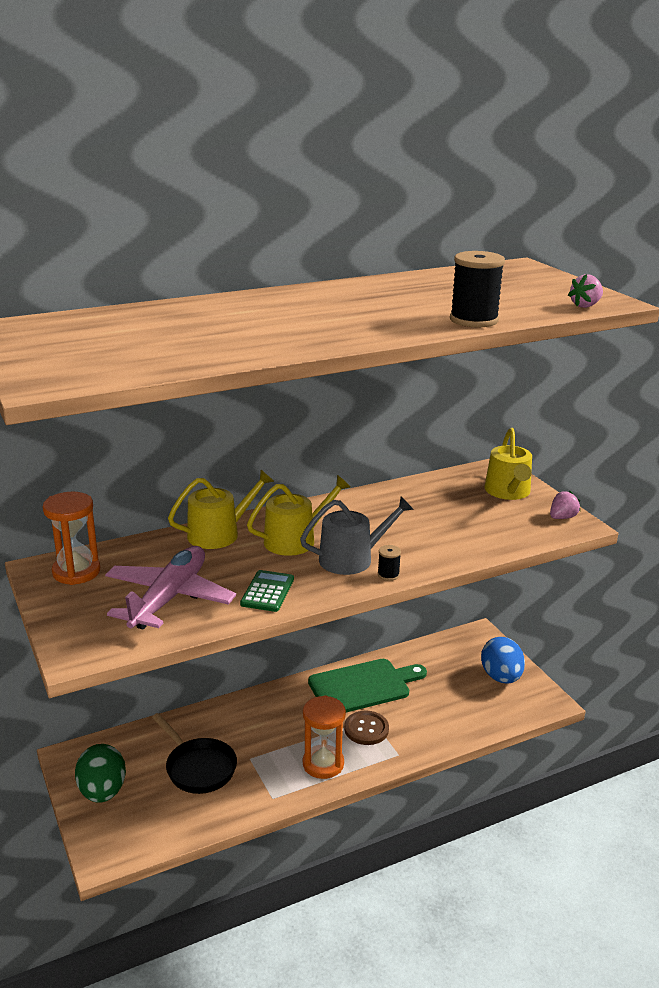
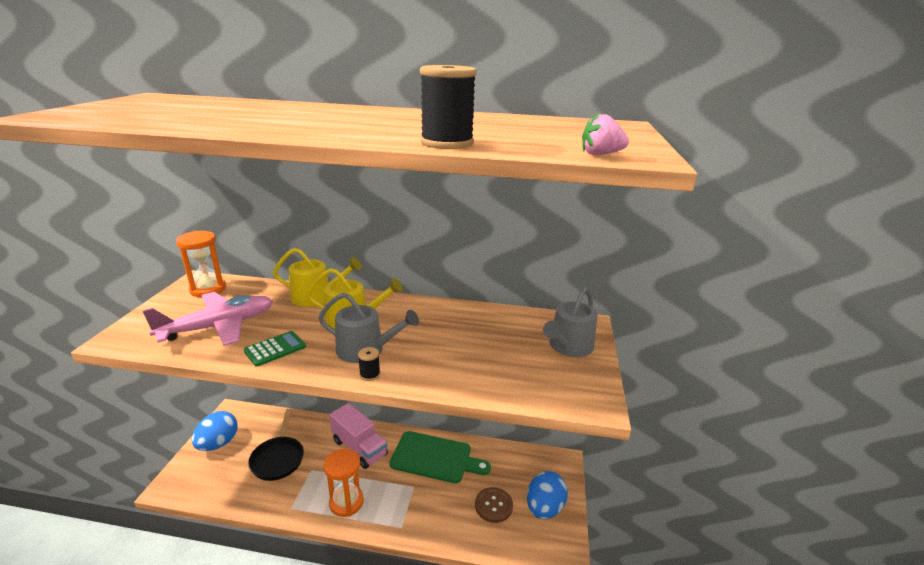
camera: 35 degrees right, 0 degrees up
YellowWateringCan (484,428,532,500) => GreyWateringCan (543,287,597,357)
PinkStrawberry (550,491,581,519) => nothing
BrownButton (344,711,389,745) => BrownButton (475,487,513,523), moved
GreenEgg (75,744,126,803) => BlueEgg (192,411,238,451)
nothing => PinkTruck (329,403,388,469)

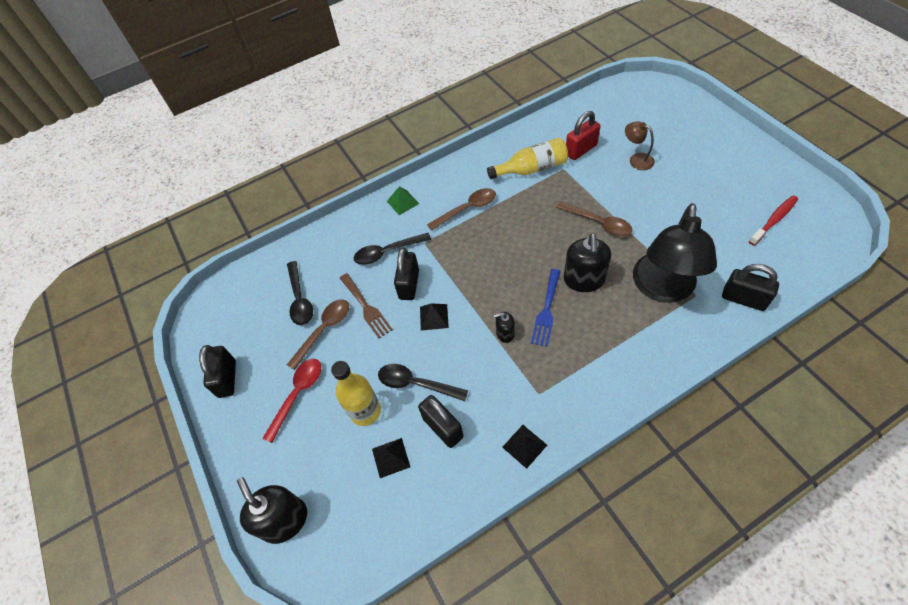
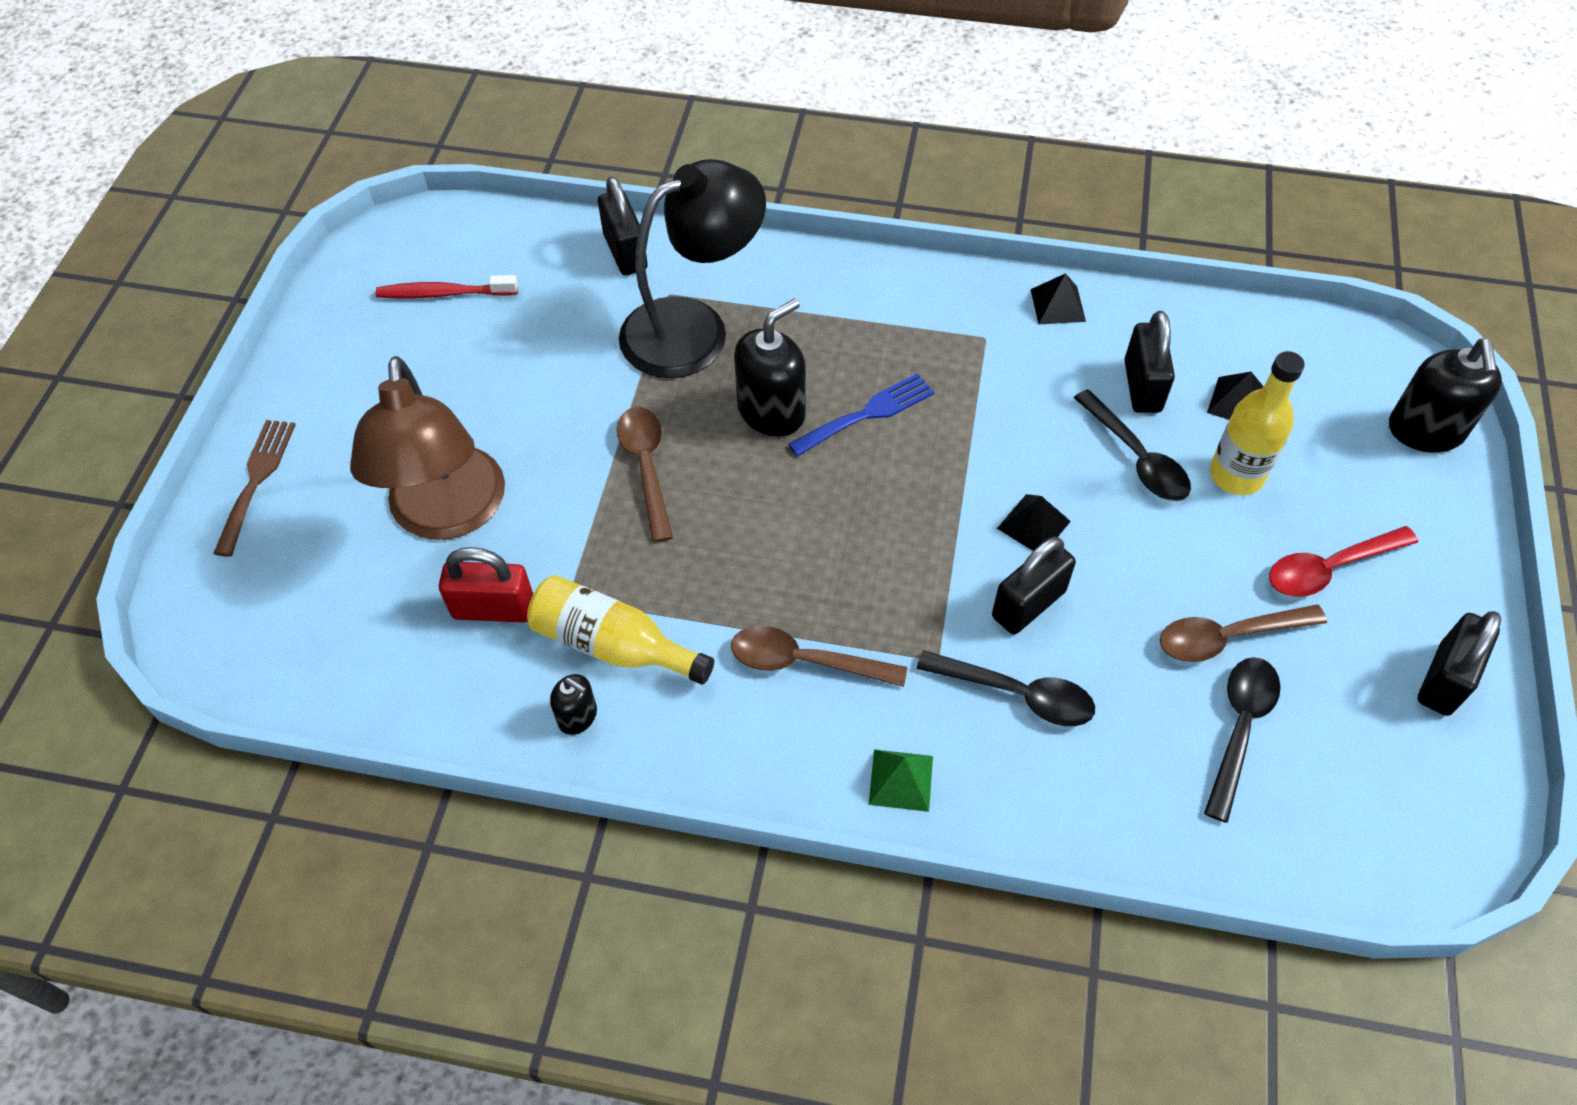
camera: 145 degrees left, 0 degrees up
BrownLamp (625,121,655,170) => BrownLamp (350,356,505,540), x2.21
BrownFork (340,273,393,338) => BrownFork (213,420,296,557), moved
BlackSoapDispenser (494,312,515,343) => BlackSoapDispenser (550,674,597,735), moved

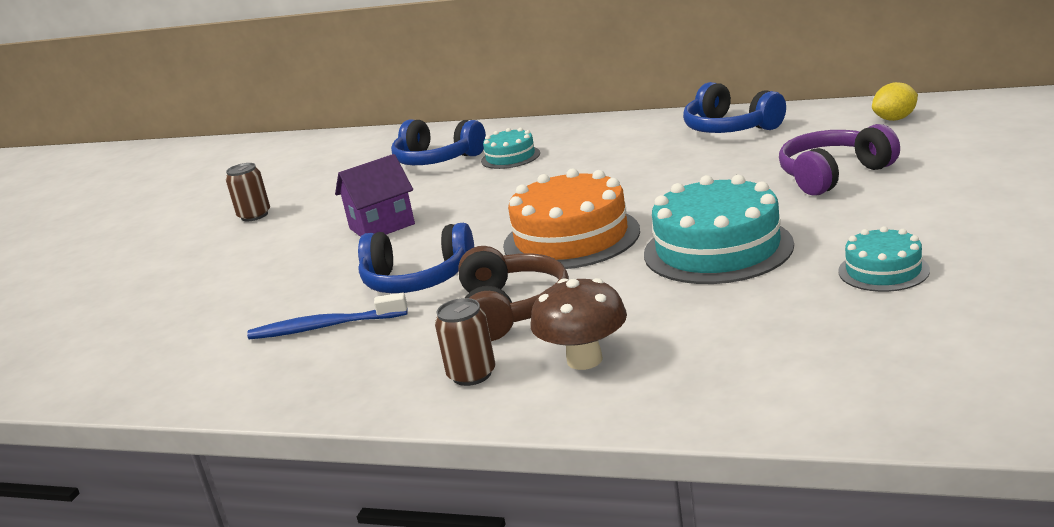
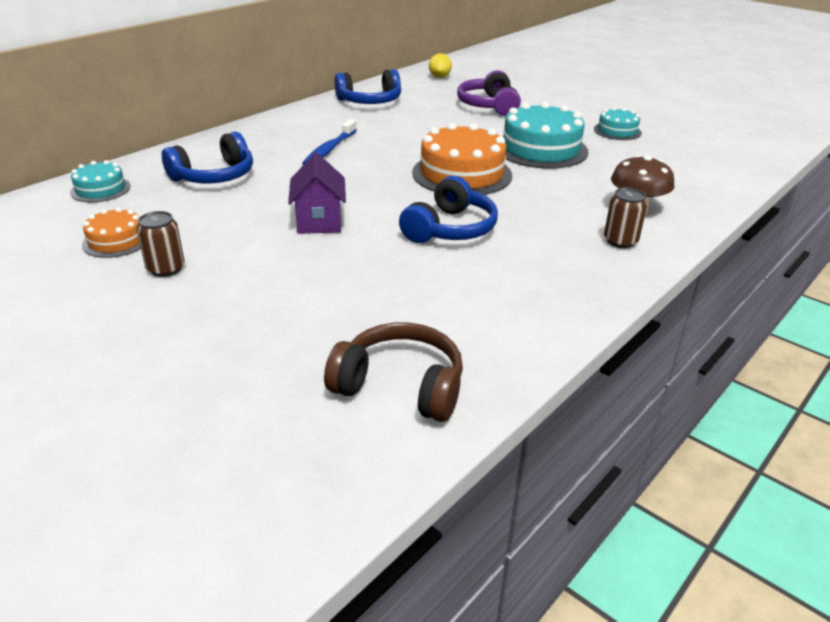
camera: 70 degrees left, 10 degrees up
TurquoiseCake (481,128,540,169) => TurquoiseCake (70,160,131,202), moved
BrownHeadphones (458,246,569,341) => BrownHeadphones (324,322,463,422), moved
BlueToothbrush (247,292,408,339) => BlueToothbrush (302,119,357,165), moved
nothing => OrangeCake (82,207,141,258)

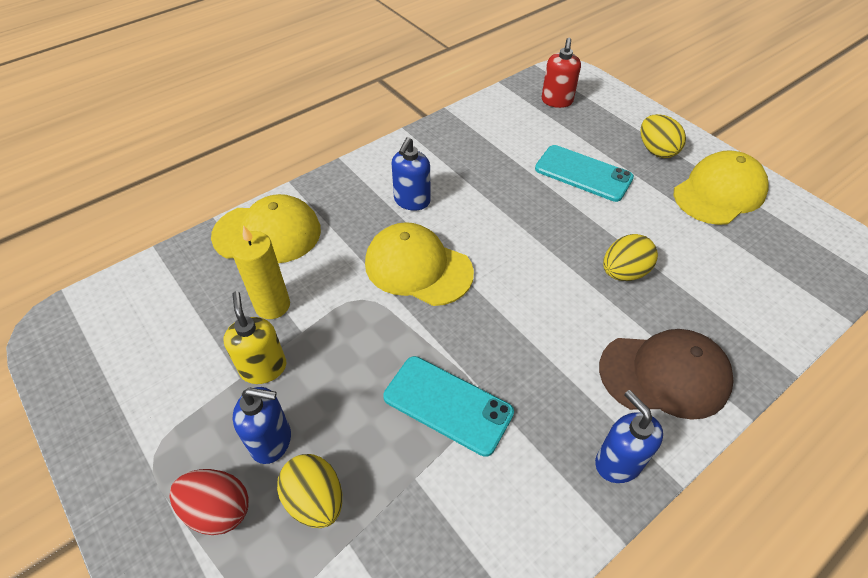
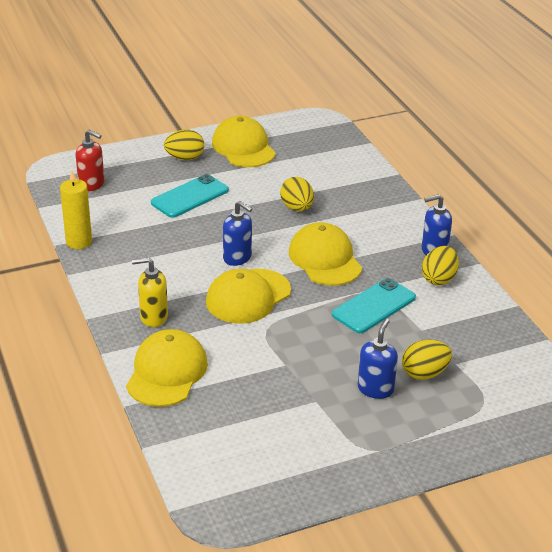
camera: 75 degrees left, 15 degrees down
BlueSoapDispenser (392,137,430,211) => BlueSoapDispenser (223,201,252,266), moved
YellowCandle (231,225,290,319) => YellowCandle (60,171,92,249), moved
YellowSoapDispenser (223,291,286,384) => YellowSoapDispenser (132,257,168,327), moved
BrownCap (599,329,734,420) => nothing
RedEgg (169,469,249,535) => nothing
nothing => YellowCap (289,222,362,286)
nothing => YellowEgg (422,246,459,285)

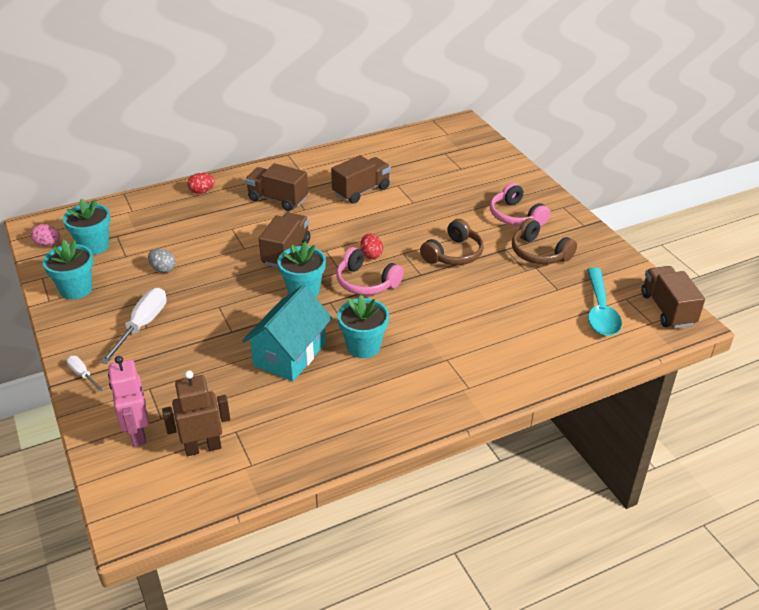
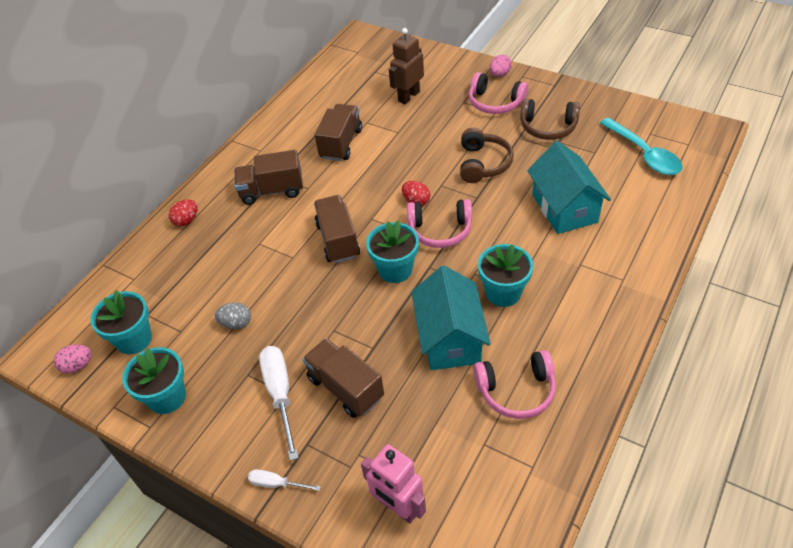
camera: 30 degrees left, 10 degrees up
BrownTruck (641,266,705,328) => BrownTruck (302,338,384,418), moved
BrownRobot (162,371,230,456) => BrownRobot (389,28,424,104), moved
nothing => PinkEgg (490,55,512,77)
nothing => TurquoiseHouse (527,141,611,234)
nothing => PinkHeadphones (473,350,556,419)

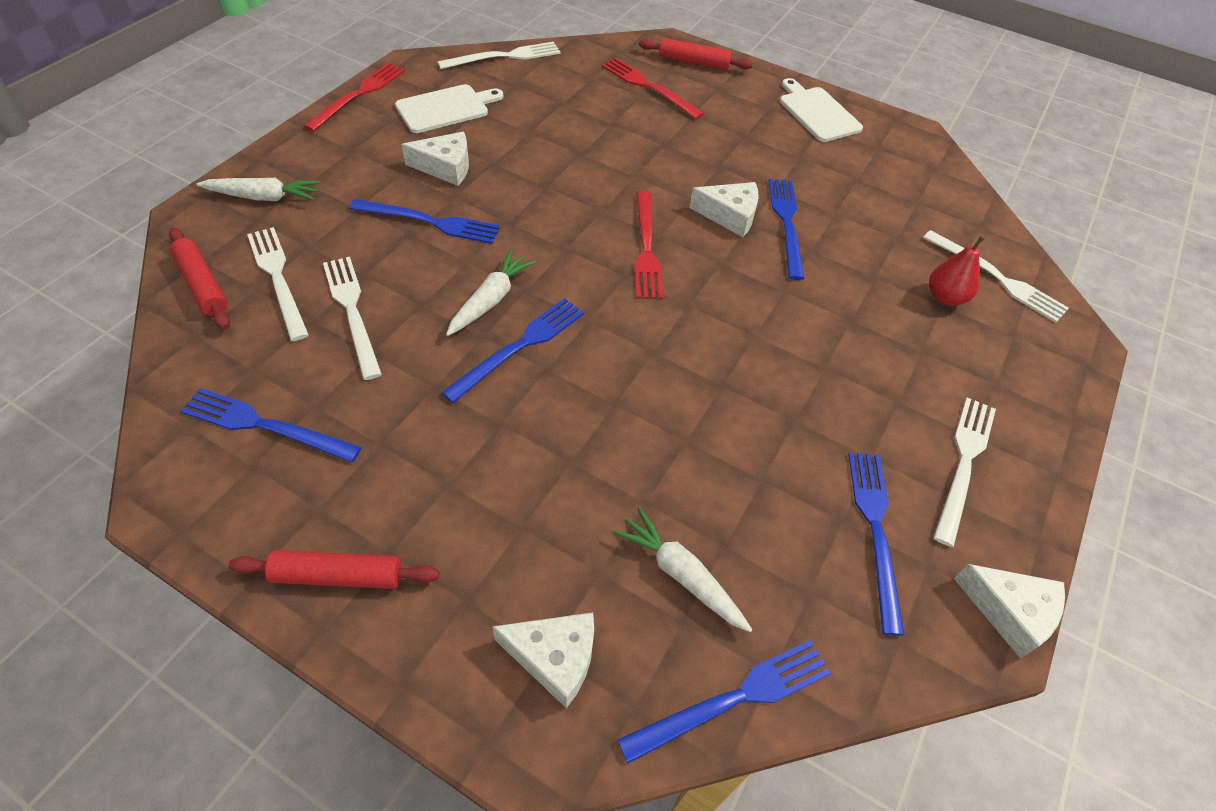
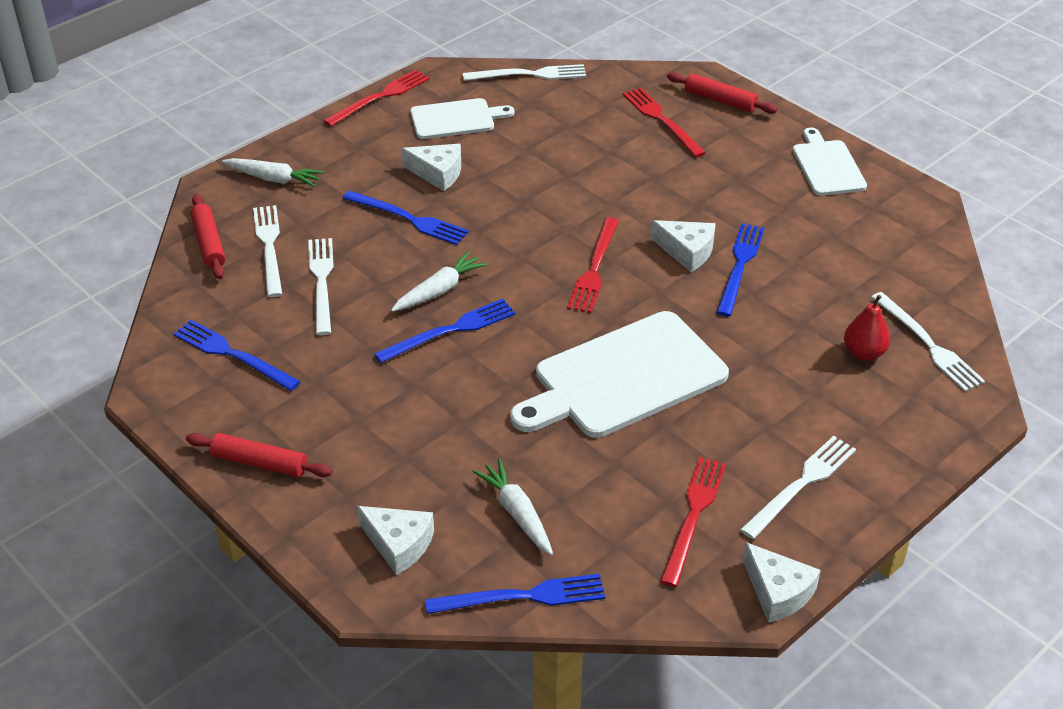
camera: 20 degrees right, 10 degrees down
BlueFork (848,452,904,636) => RedFork (660,457,726,587)
nothing => WhiteCuttingBoard (510,311,729,438)

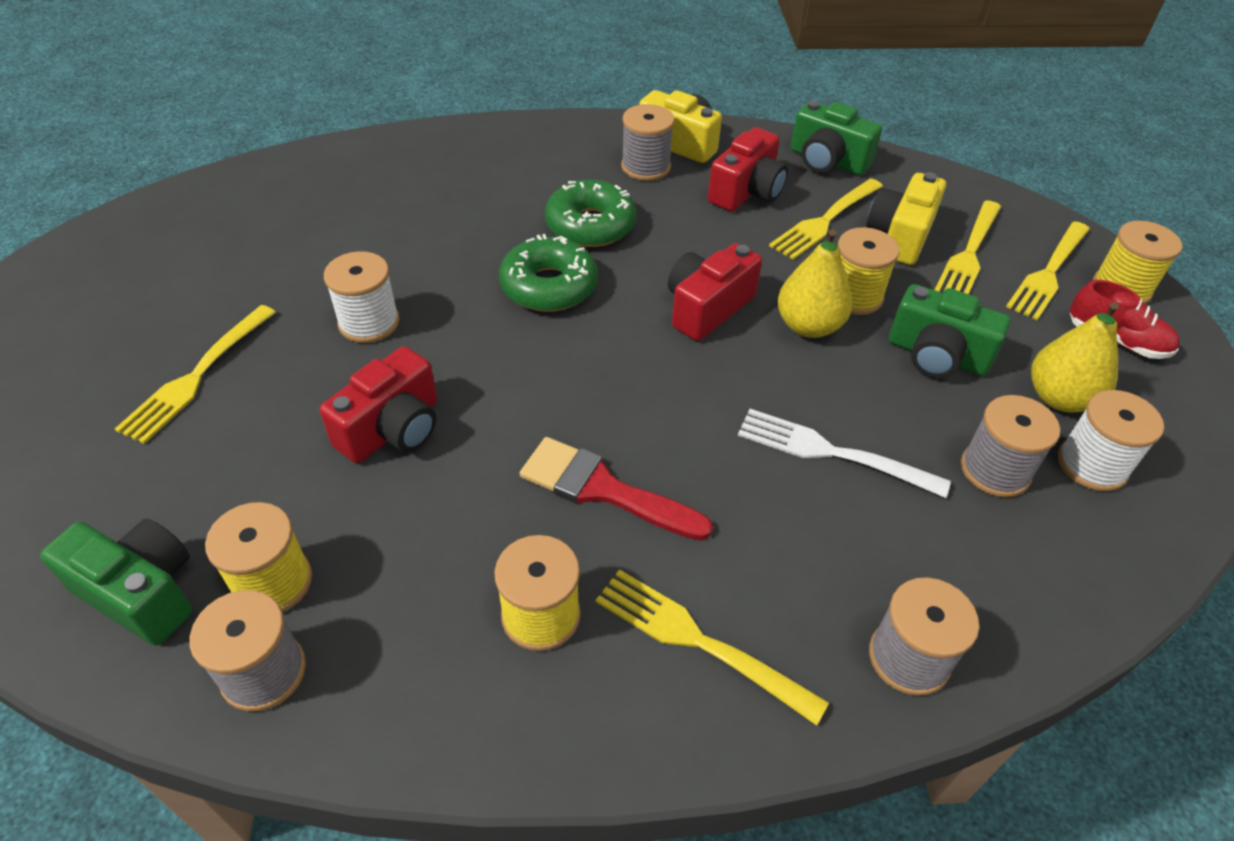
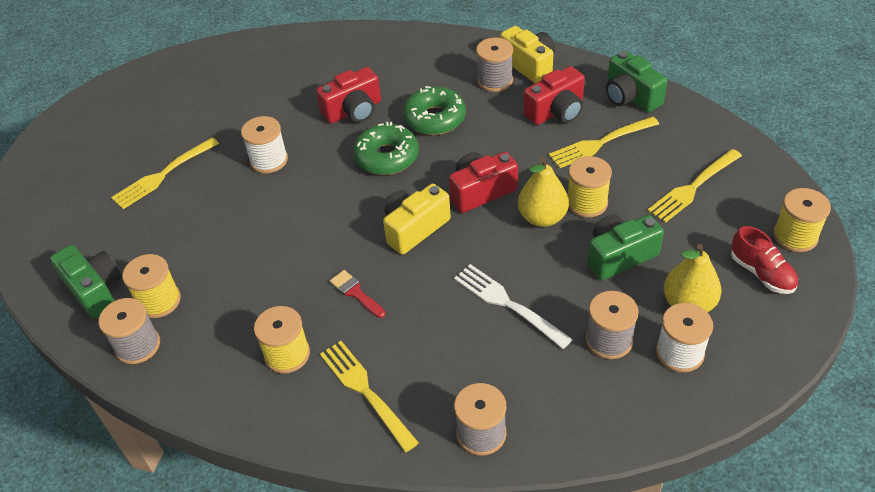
camera: 25 degrees right, 0 degrees up
YellowCamera (866,172,946,265) => YellowCamera (383,184,451,255), moved
YellowFork (1006,221,1090,320) => nothing
GreenCamera (889,284,1011,378) => GreenCamera (587,214,664,280), 105 degrees clockwise
RedCamera (319,346,437,463) => RedCamera (316,67,381,124), moved
RedBrush (520,437,713,541) => RedBrush (330,270,386,318), x0.59

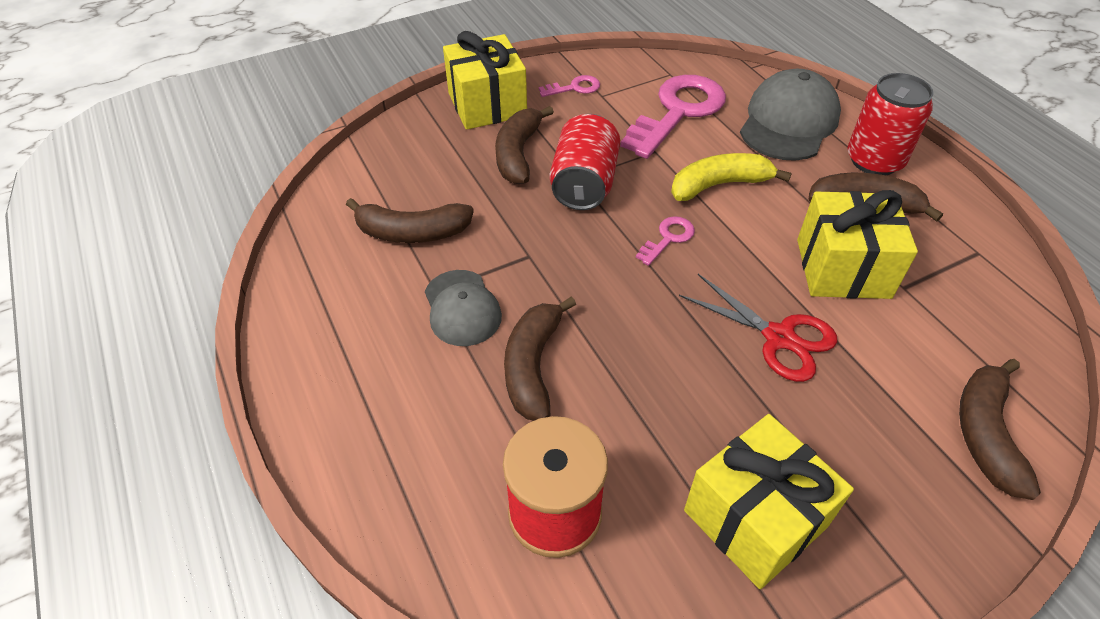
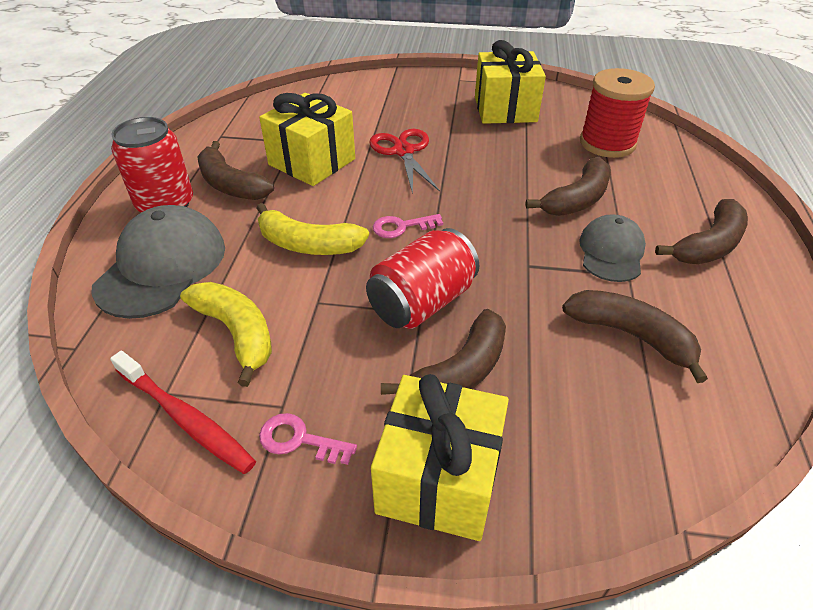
camera: 145 degrees left, 5 degrees down
GreyCap (740,69,841,161) => GreyCap (91,205,225,319), 135 degrees clockwise
PinkKey (620,75,726,159) => YellowBanana (180,282,272,387)
BrownBanana (959,359,1041,500) => BrownBanana (655,199,748,264), moved
nothing => RedToothbrush (110,351,256,474)

